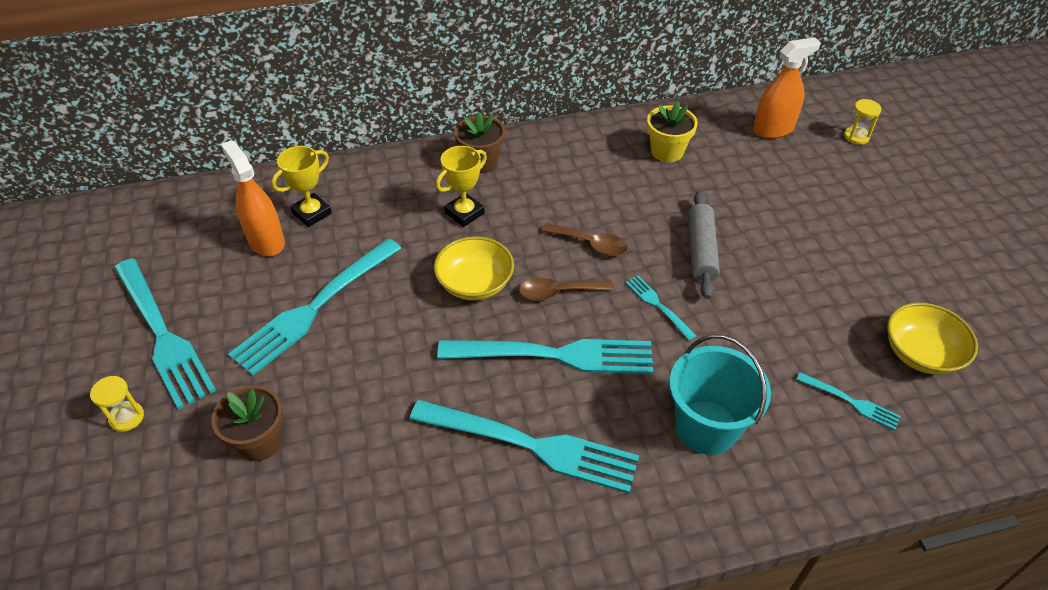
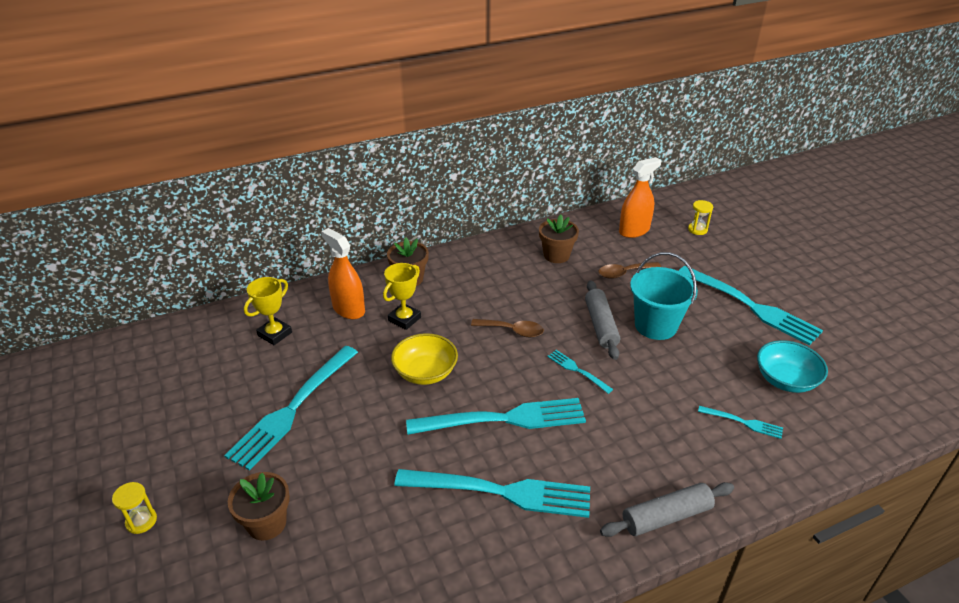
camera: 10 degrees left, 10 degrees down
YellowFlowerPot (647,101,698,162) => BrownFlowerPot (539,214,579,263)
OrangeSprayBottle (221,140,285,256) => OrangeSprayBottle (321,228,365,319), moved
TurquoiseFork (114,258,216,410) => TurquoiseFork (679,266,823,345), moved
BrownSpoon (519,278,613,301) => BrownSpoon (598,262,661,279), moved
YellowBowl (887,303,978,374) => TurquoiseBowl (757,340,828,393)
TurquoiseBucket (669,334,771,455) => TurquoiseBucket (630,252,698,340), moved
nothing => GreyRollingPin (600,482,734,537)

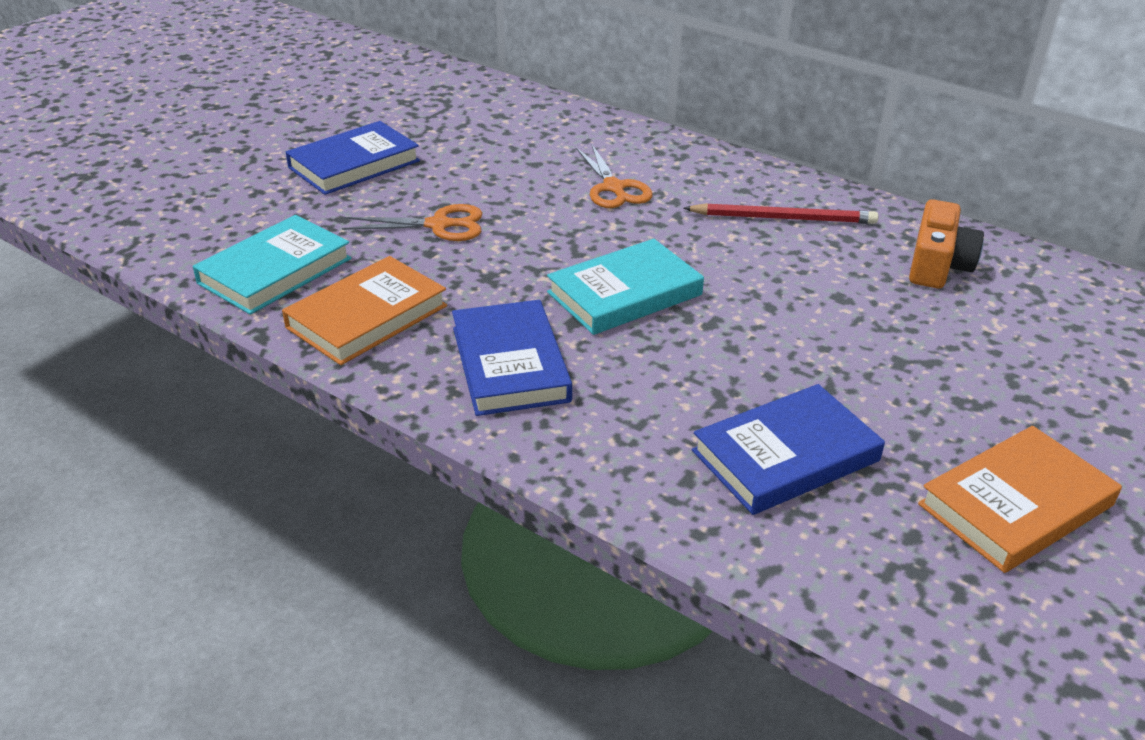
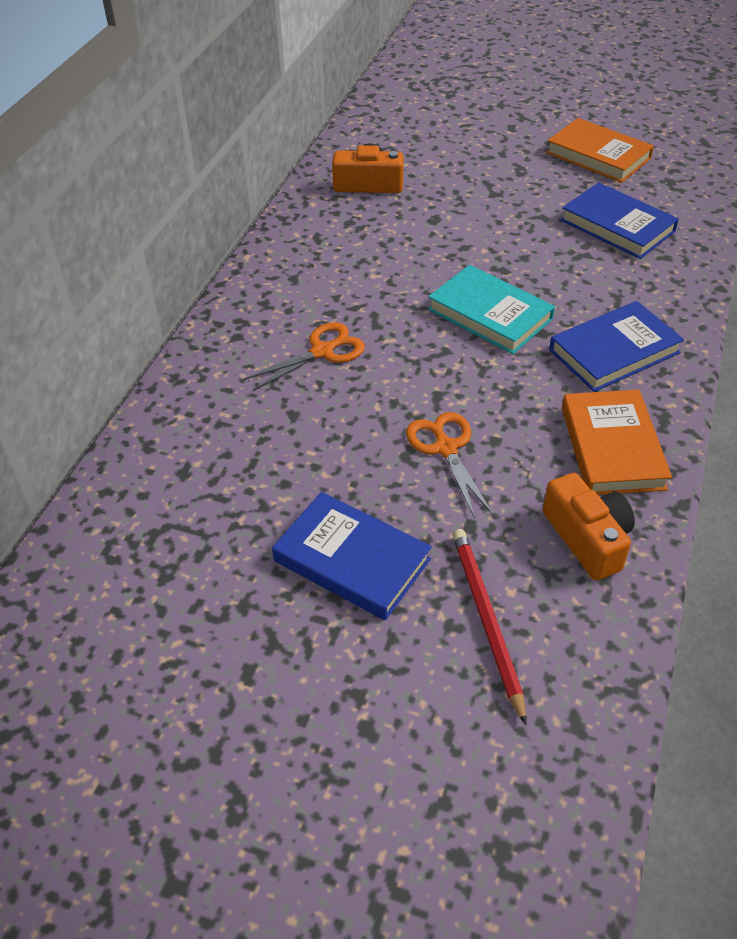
camera: 105 degrees left, 10 degrees up
RedPencil (683,203,878,224) => RedPencil (452,529,526,725), moved
TurquoiseBook (193,215,351,315) => OrangeCamera (543,473,635,580)
OrangeBook (282,256,447,365) => OrangeBook (562,390,672,495), 60 degrees clockwise

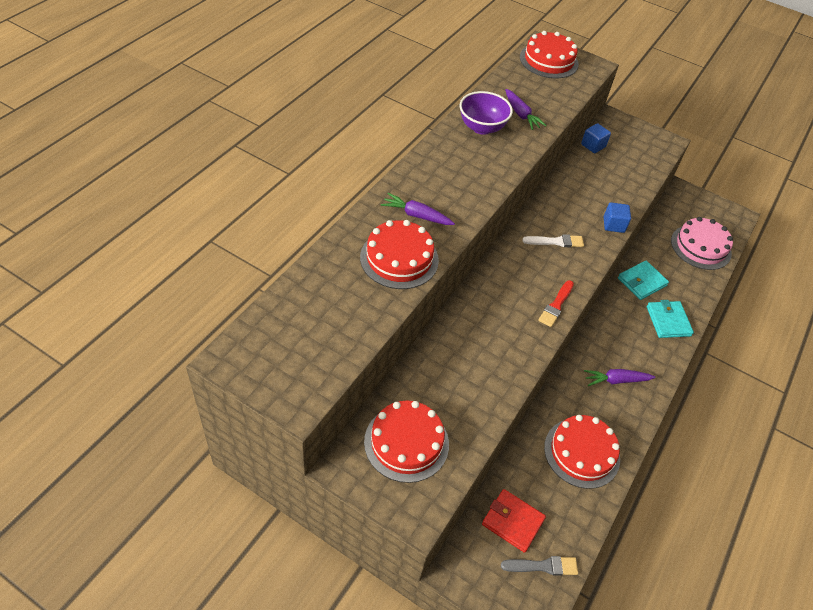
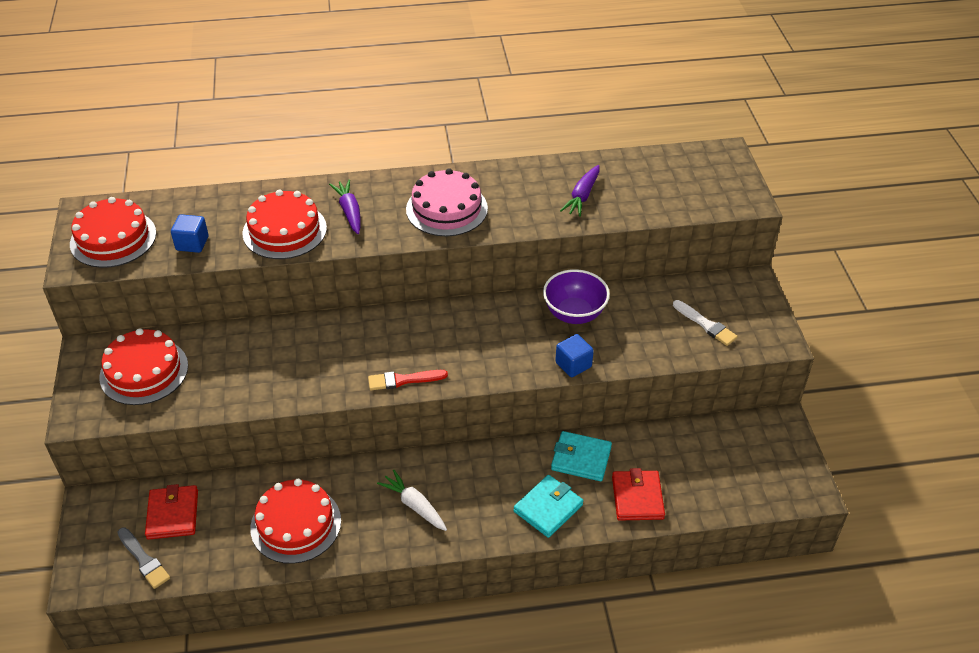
camera: 55 degrees right, 5 degrees down
RedCake (520,31,579,78) => RedCake (70,197,156,268), moved
PurpleBowl (459,91,513,135) => PurpleBowl (543,269,610,324), moved
BlueCube (581,123,611,153) => BlueCube (171,214,209,253), moved
PinkCake (671,217,733,270) => PinkCake (406,168,488,236), moved
WhiteBrush (522,234,584,247) => WhiteBrush (673,300,738,346), moved
PurpleCarrot (584,369,656,386) => WhiteCarrot (377,470,447,531)
nothing => RedWallet (612,468,665,521)

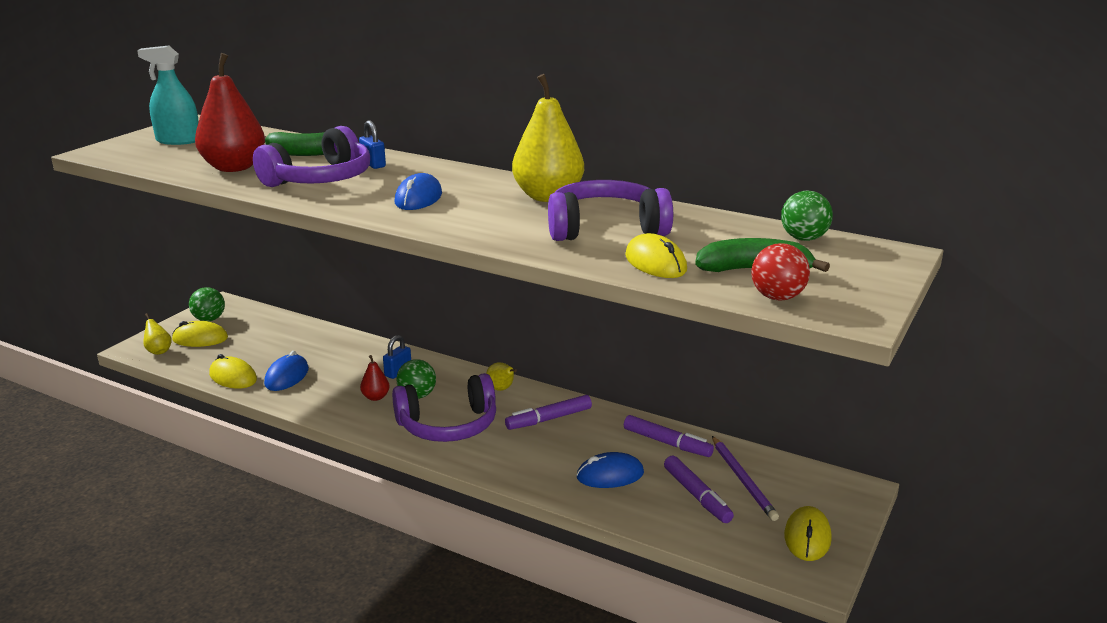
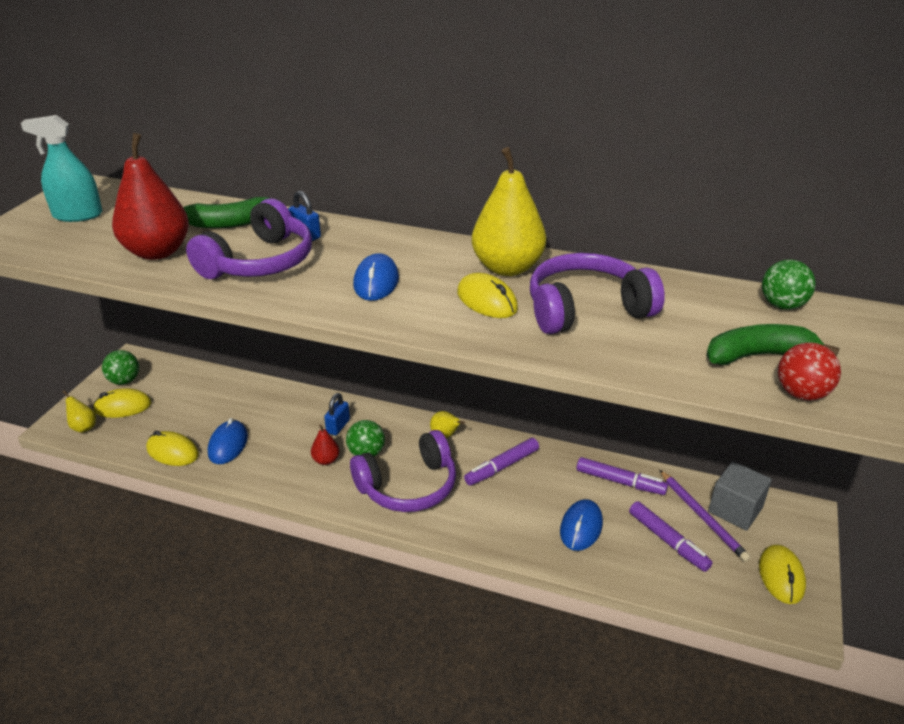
camera: 10 degrees left, 10 degrees up
YellowMouse (625,233,687,278) => YellowMouse (457,273,518,318), moved
BlueMouse (576,452,644,488) => BlueMouse (560,499,603,551), 45 degrees counterclockwise
nothing => GreyCube (708,461,772,530)

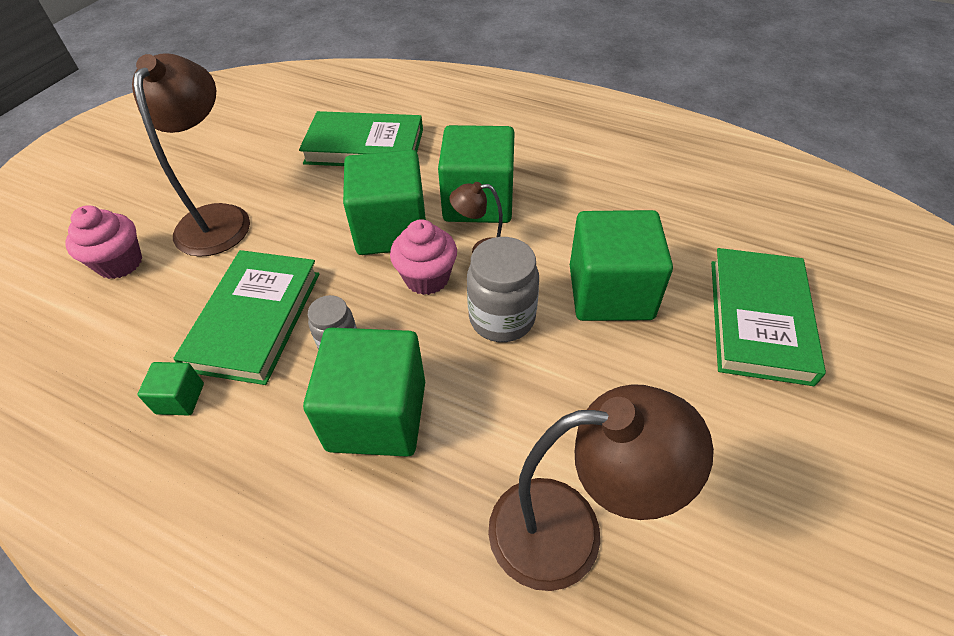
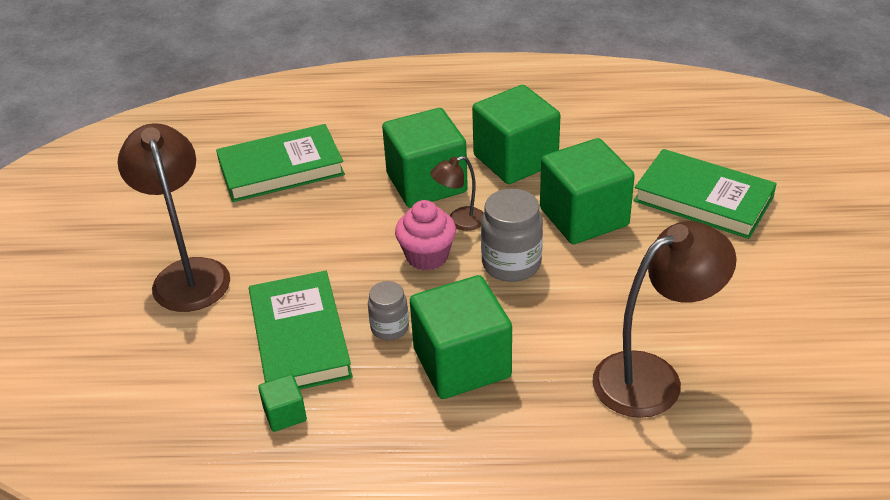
camera: 25 degrees left, 10 degrees down
GreenCube (343,150,426,255) => GreenCube (472,85,560,184), moved
PinkCupcake (65,205,142,279) => nothing
GreenBook (711,248,826,386) => GreenBook (633,149,777,239), 45 degrees counterclockwise

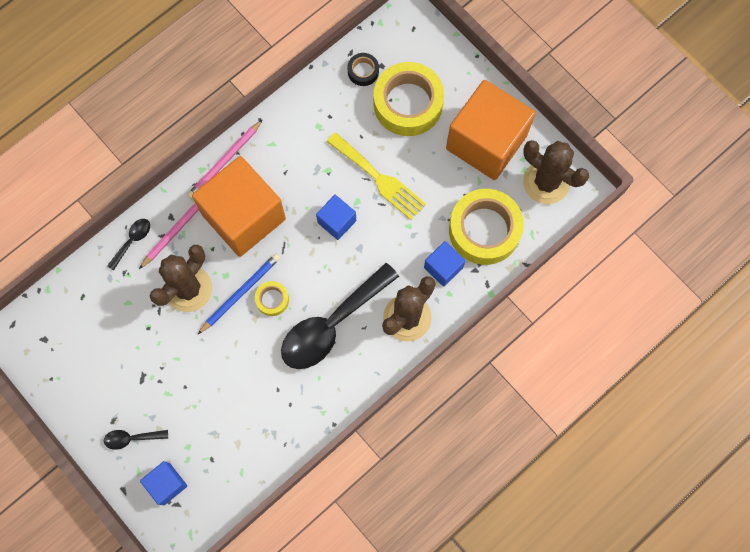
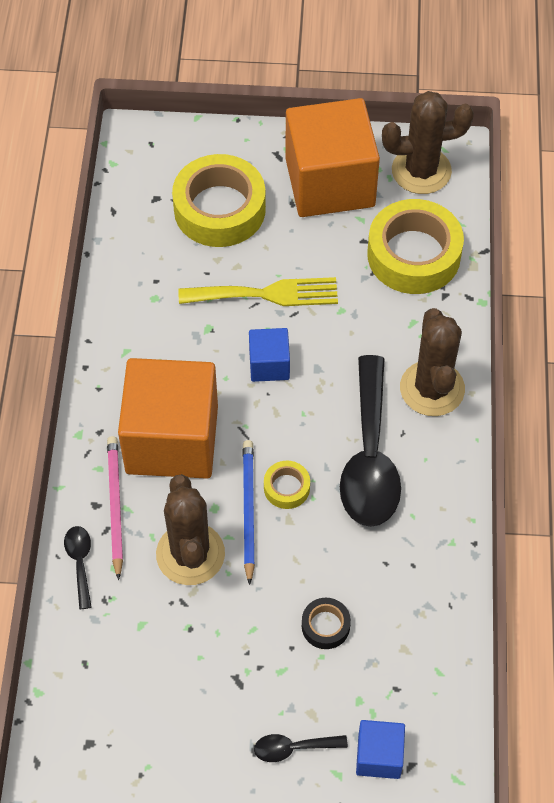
camera: 45 degrees left, 15 degrees down
BlackTape (347,53,379,86) => BlackTape (302,598,351,649), moved
PinkPencil (187,119,263,199) => nothing
BlueCube (424,241,466,287) => nothing
BlackSpoon (104,430,168,450) => BlackSpoon (254,734,348,762), 45 degrees clockwise

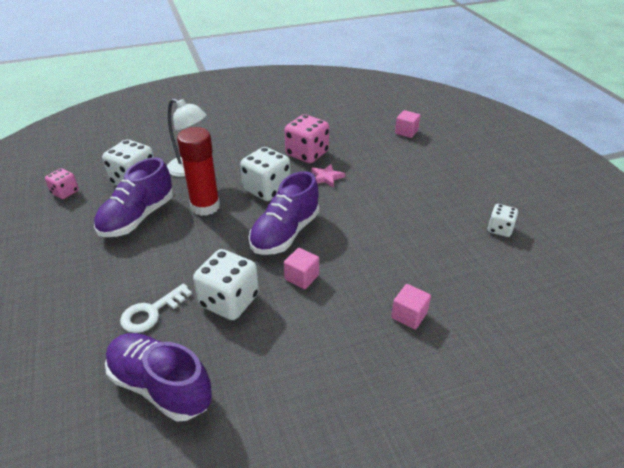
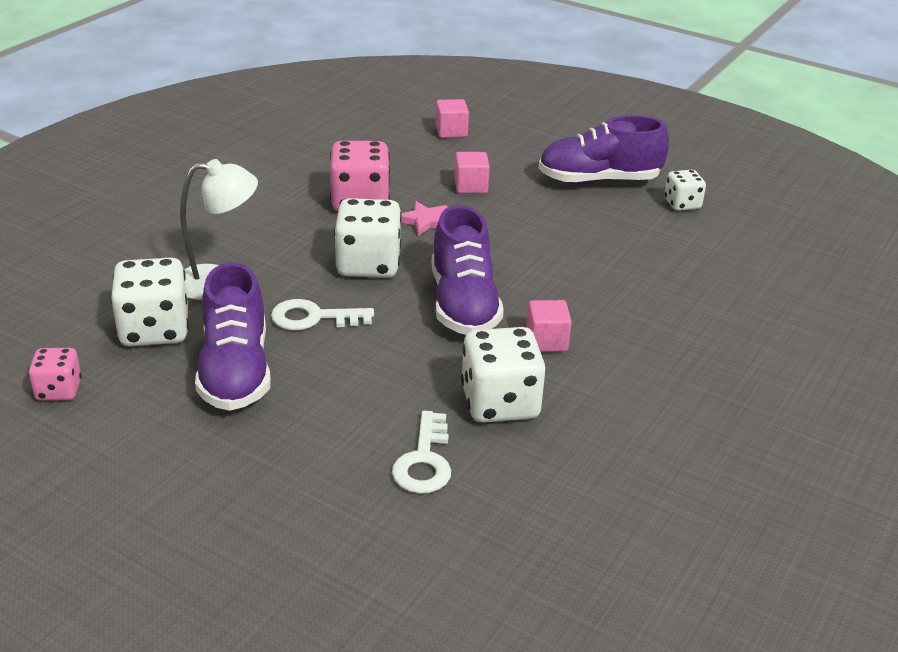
camera: 40 degrees left, 5 degrees down
RedGlueStick (177,127,220,216) => WhiteKey (271,299,374,330)
PinkCube (391,284,431,329) => PinkCube (455,152,490,193), moved
PurpleShoe (105,333,212,422) => PurpleShoe (538,115,669,184), moved

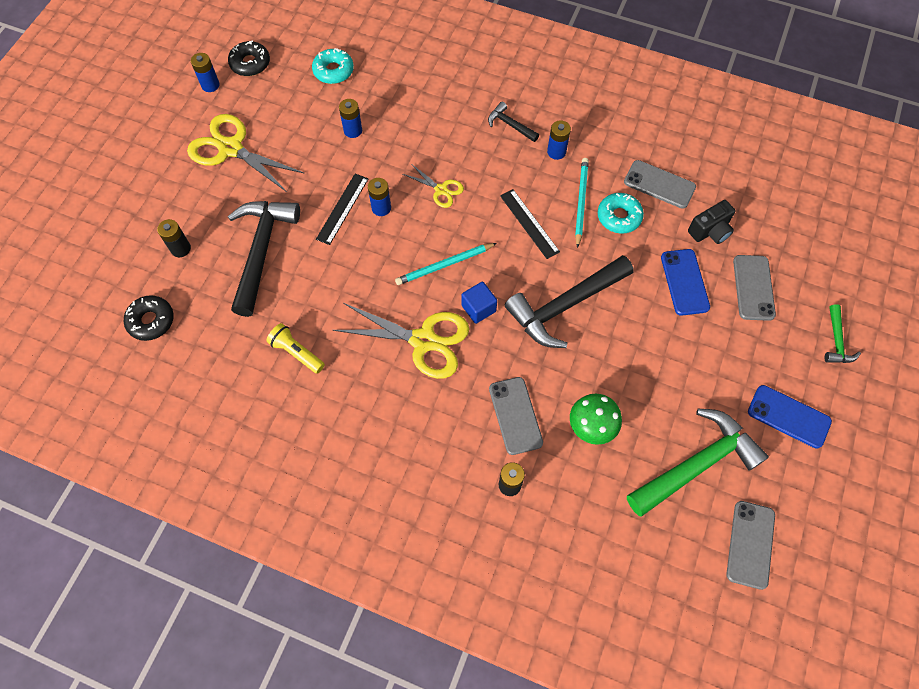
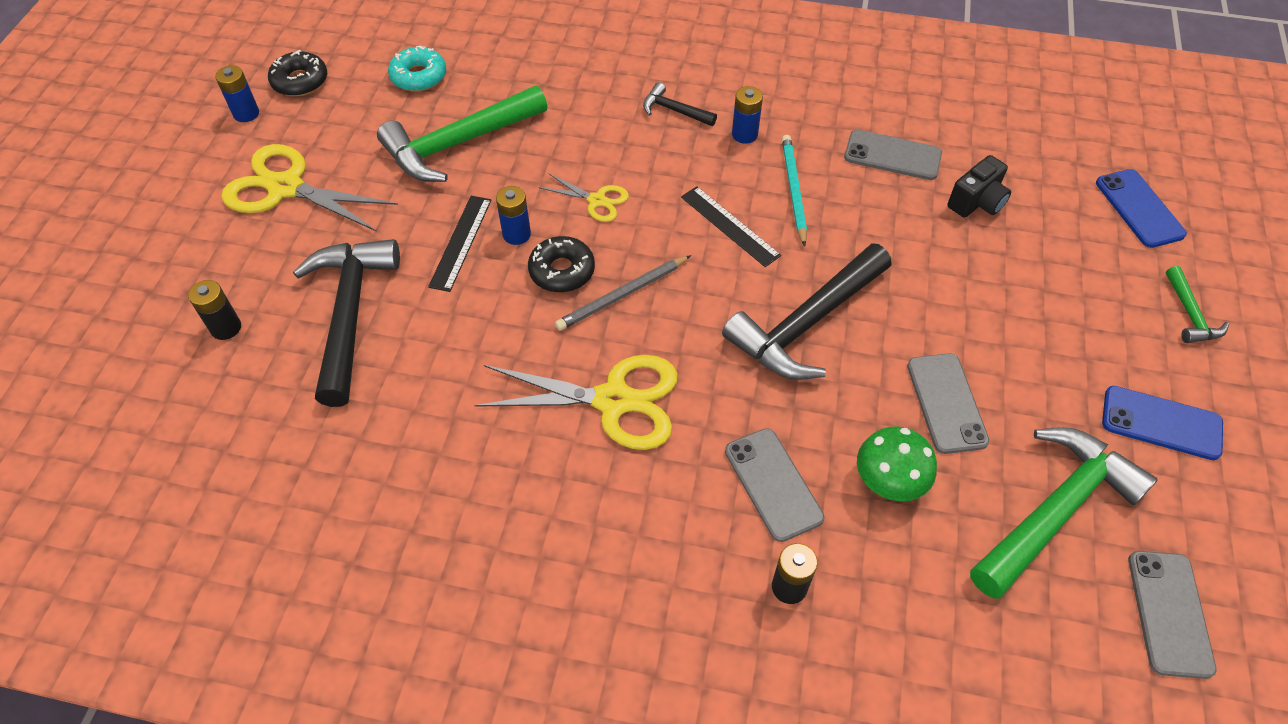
camera: 10 degrees left, 10 degrees down
BlueBattery (339,99,362,138) => GreenHammer (377,85,547,182)
TurquoiseDonut (598,193,644,233) => nothing
TurquoisePencil (395,243,497,285) => GreyPencil (555,255,691,331)
BluePhone (661,249,710,316) => BluePhone (1096,169,1187,248), moved
GreyPhone (733,255,776,321) => GreyPhone (907,353,989,454), moved
BlueCube (461,282,497,324) => nothing
BlackDonut (124,295,174,341) => BlackDonut (528,236,595,292), moved
YellowFlashlight (266,323,325,374) => nothing

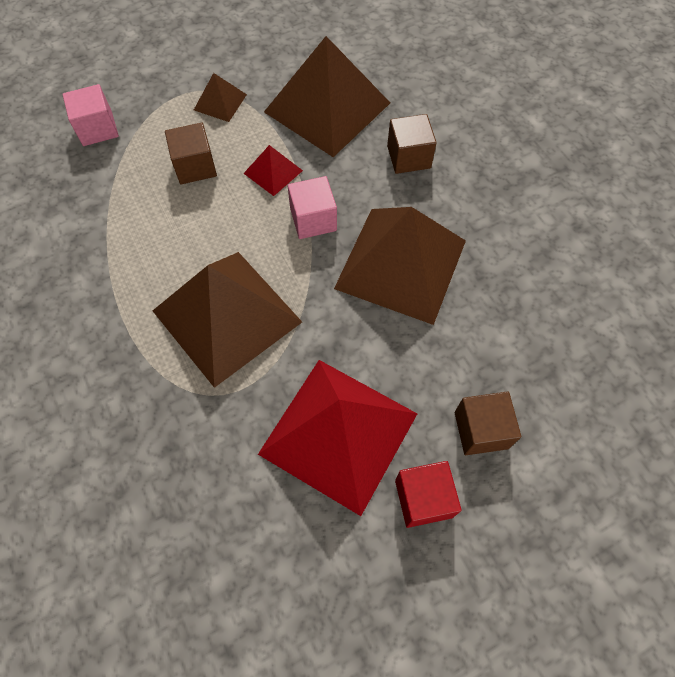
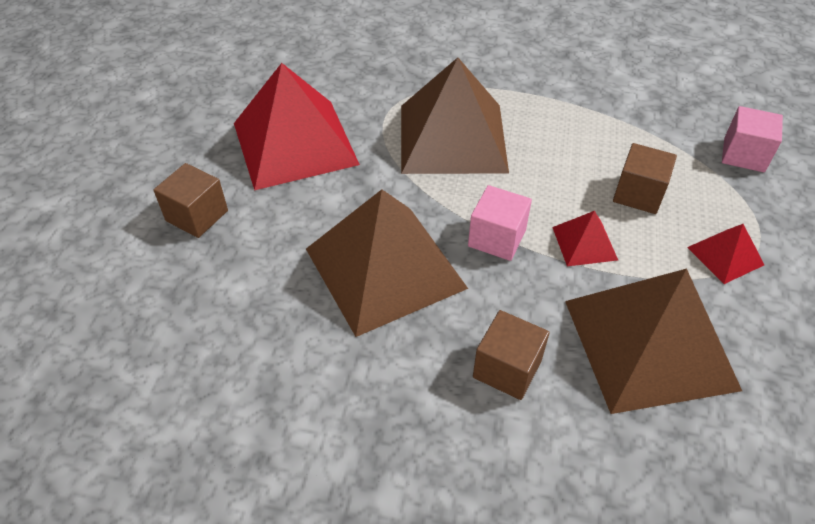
camera: 130 degrees right, 15 degrees down
BrownPyramid (194,73,247,122) => RedPyramid (687,224,764,284)
RedCube (395,461,462,528) => nothing

